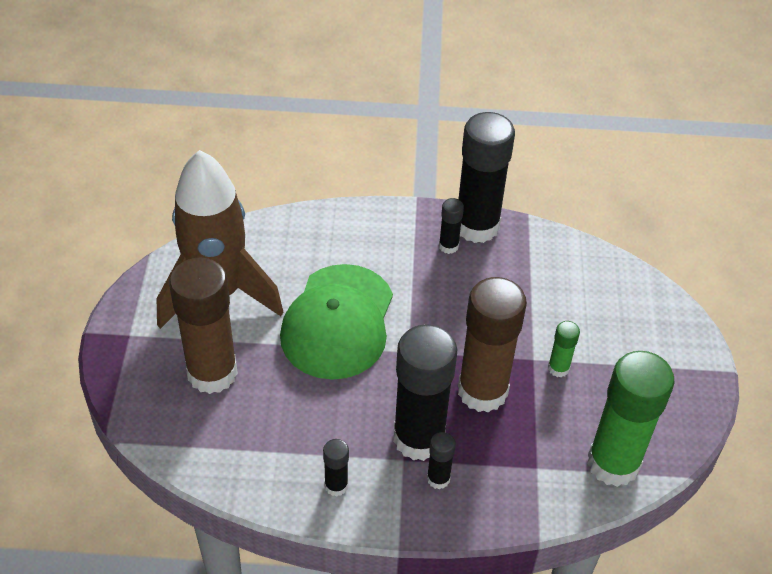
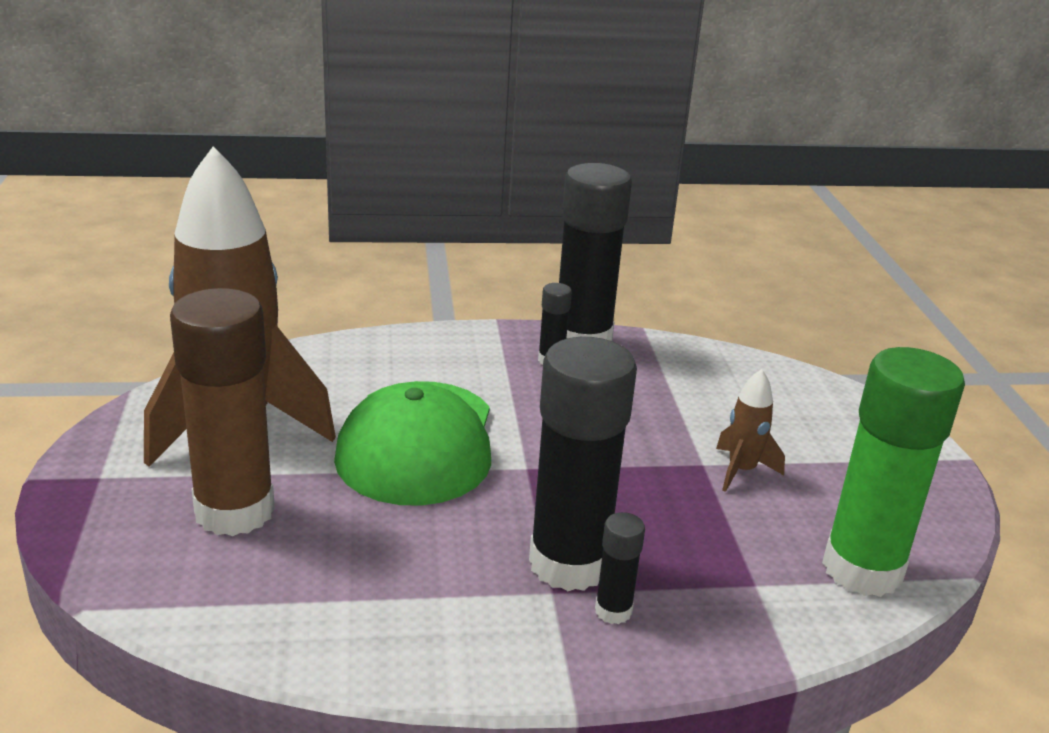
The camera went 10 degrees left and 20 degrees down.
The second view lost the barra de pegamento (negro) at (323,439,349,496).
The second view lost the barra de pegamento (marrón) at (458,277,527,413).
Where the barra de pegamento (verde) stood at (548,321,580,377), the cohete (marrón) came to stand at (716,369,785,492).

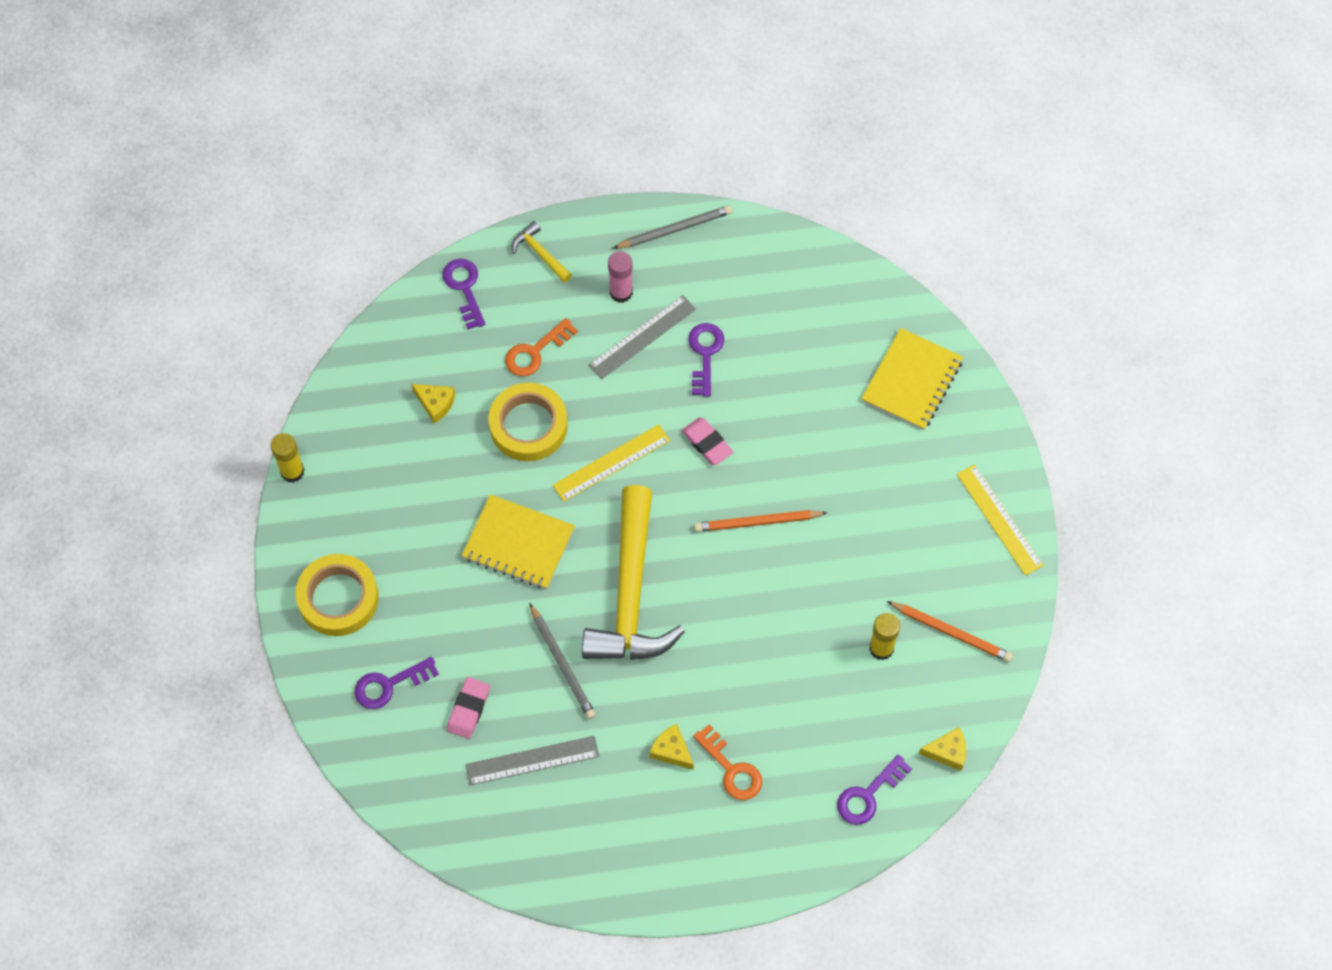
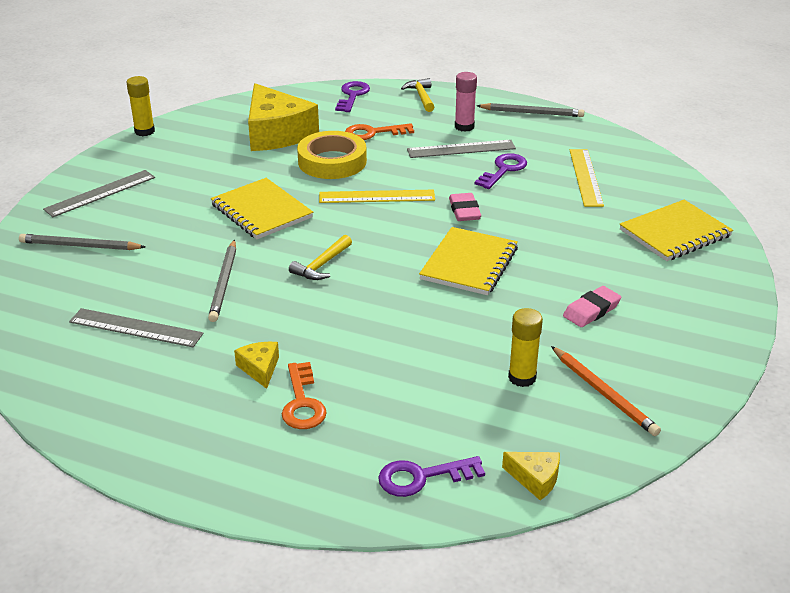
The camera went 30 degrees right and 30 degrees down.
Where the cinta adhesiva (amarillo) stood at (296,554,379,636), the regla (gris) came to stand at (43,170,155,217).
Where the llave (morado) stood at (354,657,439,709), the lápiz (gris) came to stand at (19,234,145,250).
The size of the queso (amarillo) at (411,384,455,424) changed by a factor of 2.28.
The goma de borrar (rosa) ended up elsewhere, having gone from (447,677,490,739) to (563,286,621,327).
The size of the martillo (amarillo) at (582,485,685,660) changed by a factor of 0.42.
Where the lápiz (naranja) stood at (694,510,827,532), the cuaderno (amarillo) came to stand at (419,227,518,295).
The regla (amarillo) ended up elsewhere, having gone from (957,464,1043,576) to (570,149,604,207).

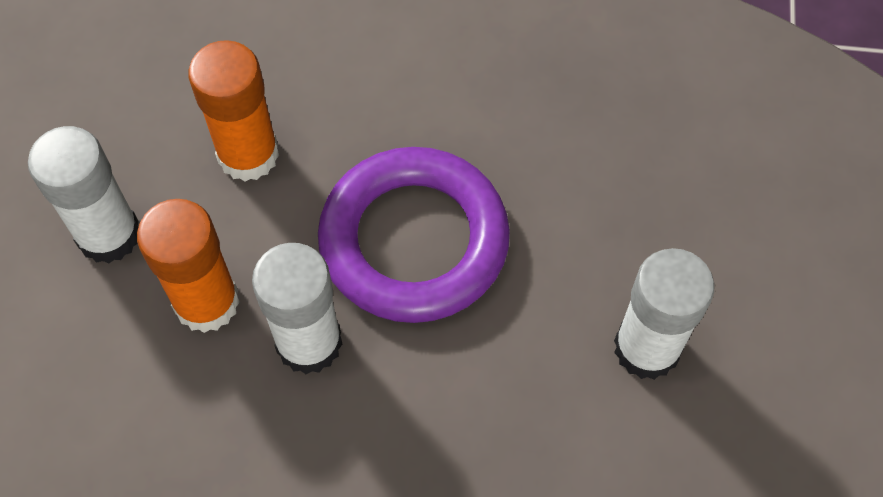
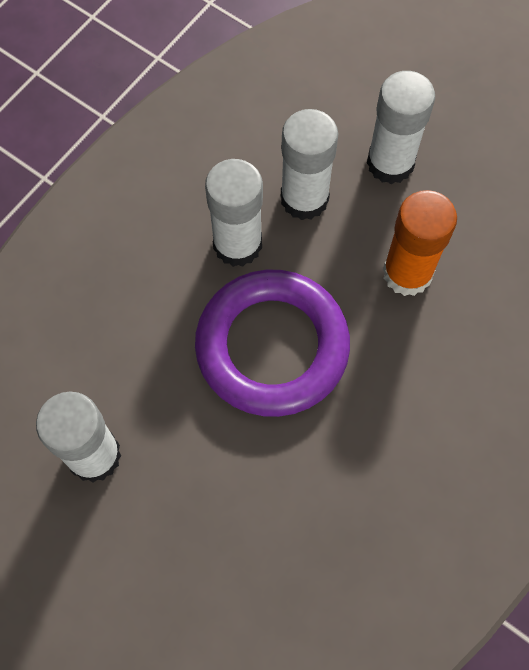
The camera went 120 degrees right and 5 degrees up.
What was the barra de pegamento (naranja) at (137,199,240,333) turned into the barra de pegamento (blanco) at (281,109,338,220).

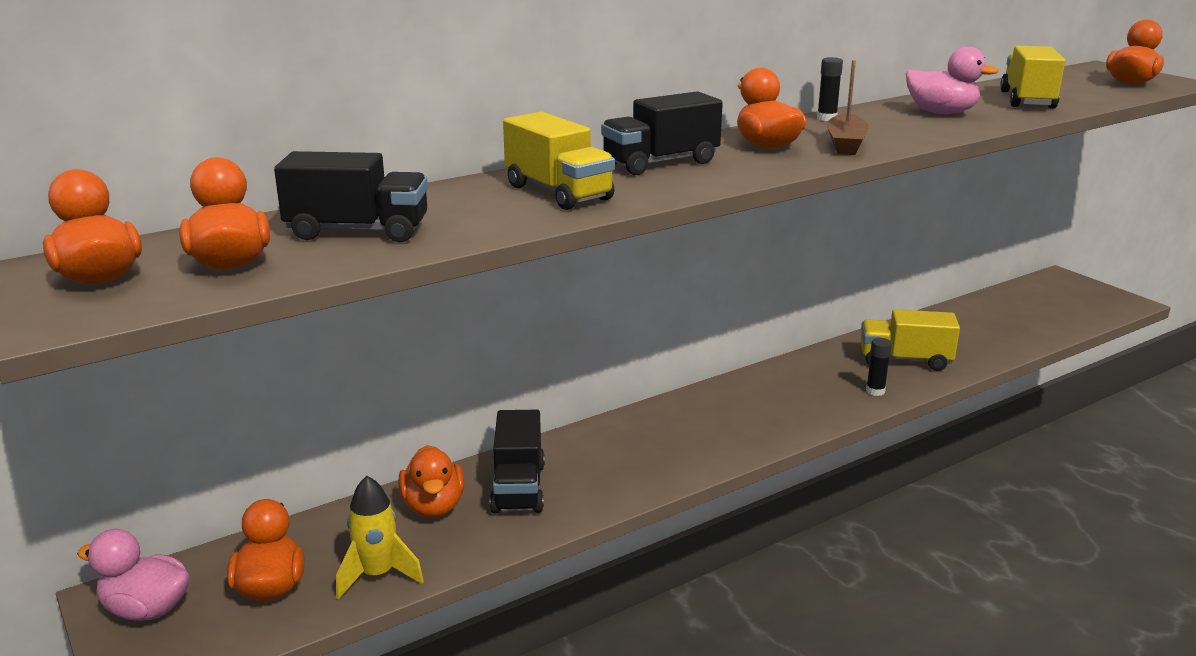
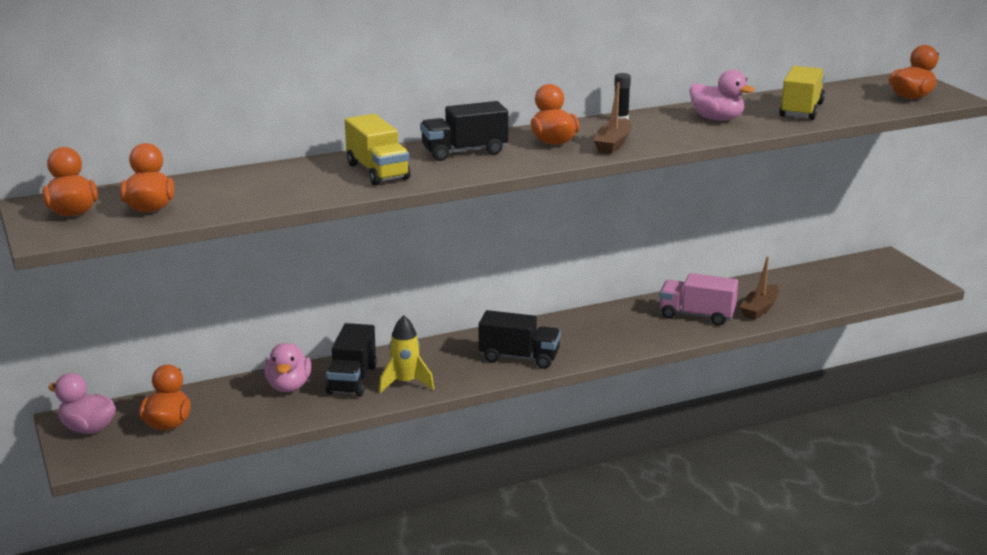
The camera went 10 degrees right and 0 degrees up.
The camión (negro) ended up elsewhere, having gone from (274,151,428,242) to (479,310,561,369).
The cohete (amarillo) ended up elsewhere, having gone from (336,476,424,600) to (379,315,434,393).
What was the pato (naranja) at (398,445,464,517) turned into the pato (rosa) at (264,343,311,392).
What was the camión (amarillo) at (861,309,960,371) turned into the camión (rosa) at (659,273,738,326).
The second view lost the barra de pegamento (negro) at (866,338,892,396).
The second view gained the barco (marrón) at (739,256,779,320).

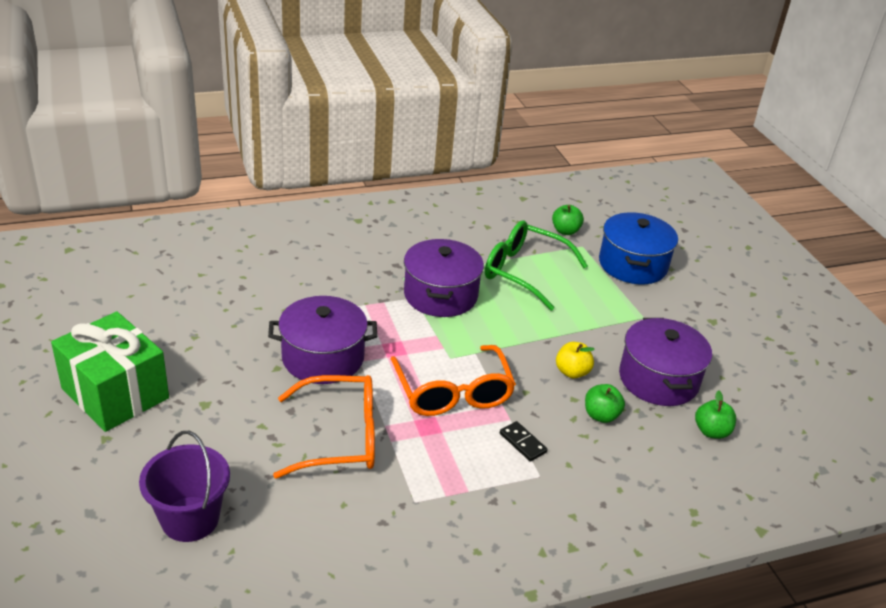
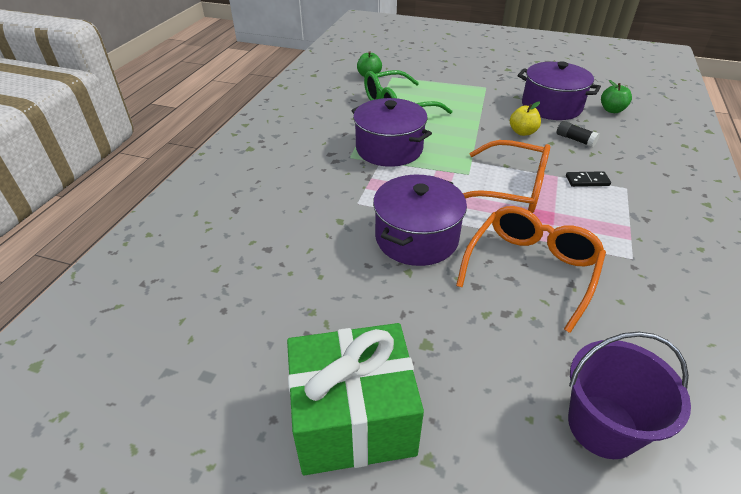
The camera went 50 degrees left and 5 degrees up.
Where the manzana (verde) stood at (585,384,625,423), the barra de pegamento (negro) came to stand at (557,121,600,147).
The second view lost the olla (azul) at (599,212,678,284).

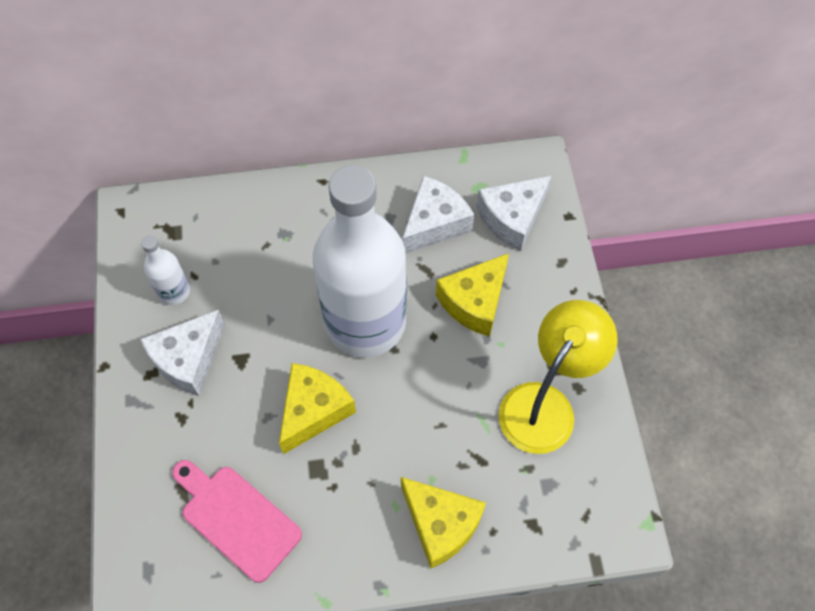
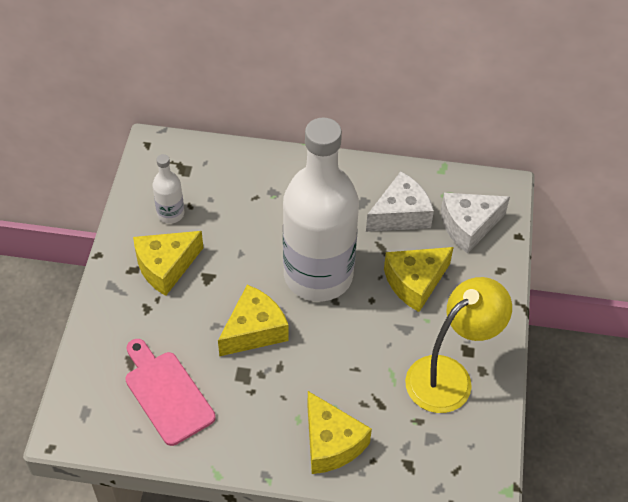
The camera went 15 degrees right and 10 degrees down.
What was the queso (blanco) at (140,310,225,396) turned into the queso (amarillo) at (133,231,203,296).

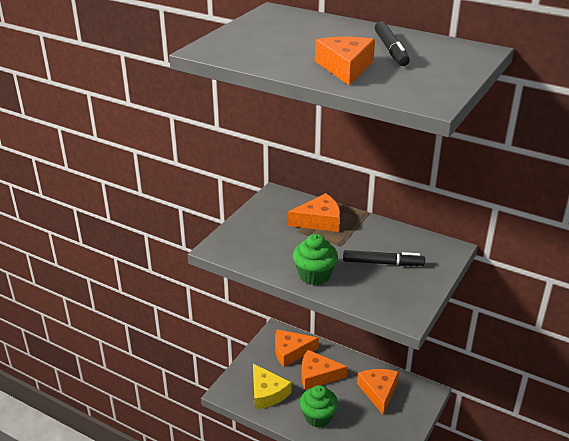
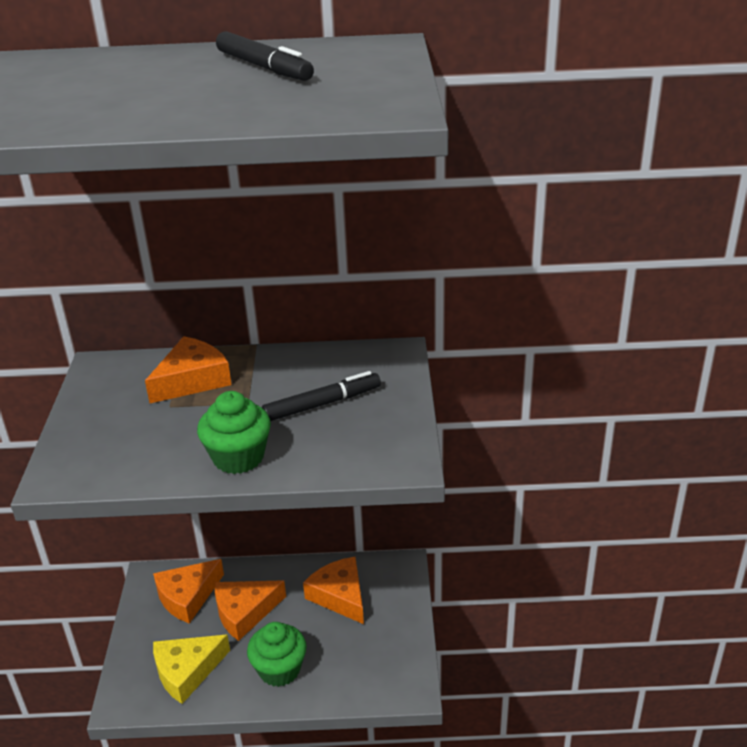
The camera went 30 degrees left and 0 degrees up.
The queso (amarillo) at (253,364,291,409) ended up facing another way, 120 degrees clockwise from before.
The second view lost the queso (naranja) at (315,37,375,85).

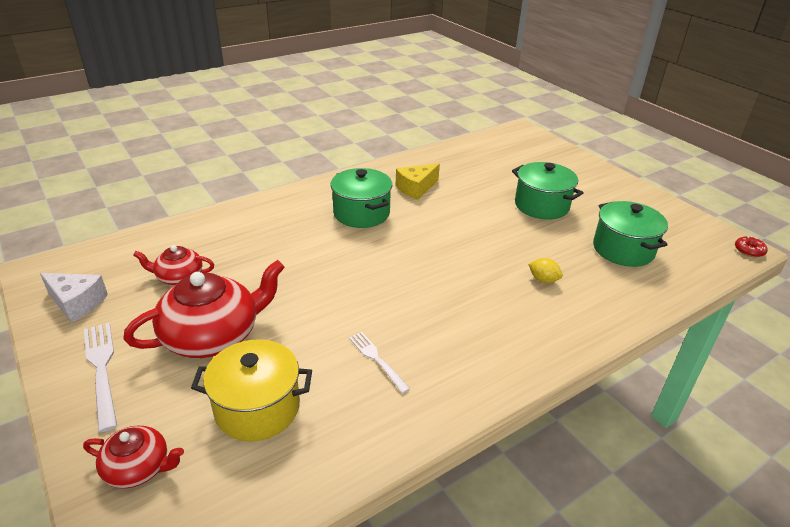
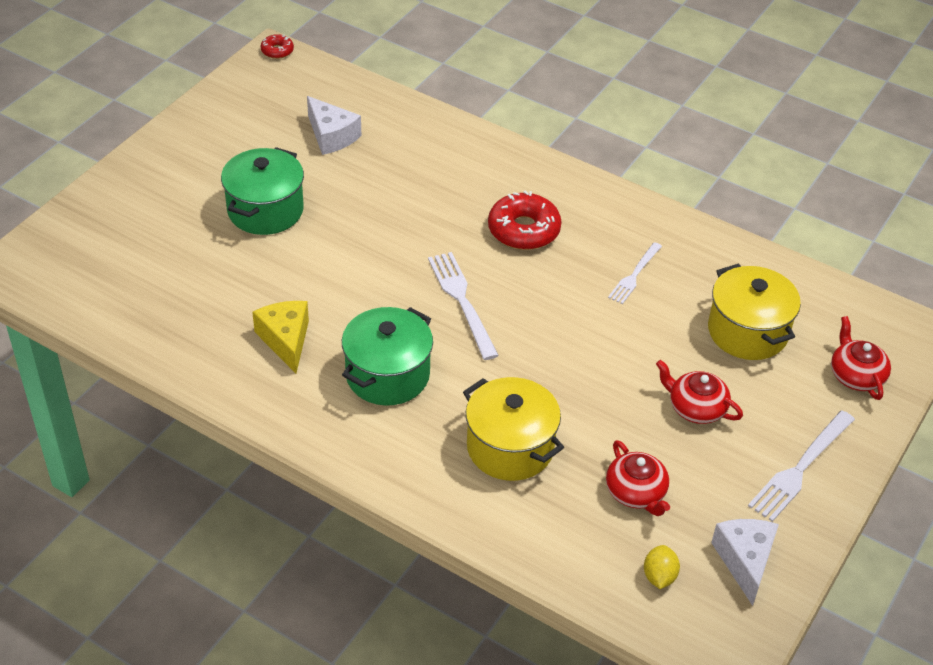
The camera went 115 degrees left and 10 degrees up.
The size of the tetera (rojo) at (123,260,285,358) changed by a factor of 0.54.
The queso (amarillo) at (396,164,440,200) ended up facing another way, 135 degrees counterclockwise from before.
The limón (amarillo) ended up elsewhere, having gone from (528,258,563,283) to (644,545,680,589).
Where the olla (verde) stood at (593,201,668,267), the queso (blanco) came to stand at (307,96,361,155).
The second view gained the tenedor (blanco) at (428,252,499,360).
The second view gained the olla (amarillo) at (463,377,564,481).
The second view gained the rosquilla (rojo) at (488,191,561,250).

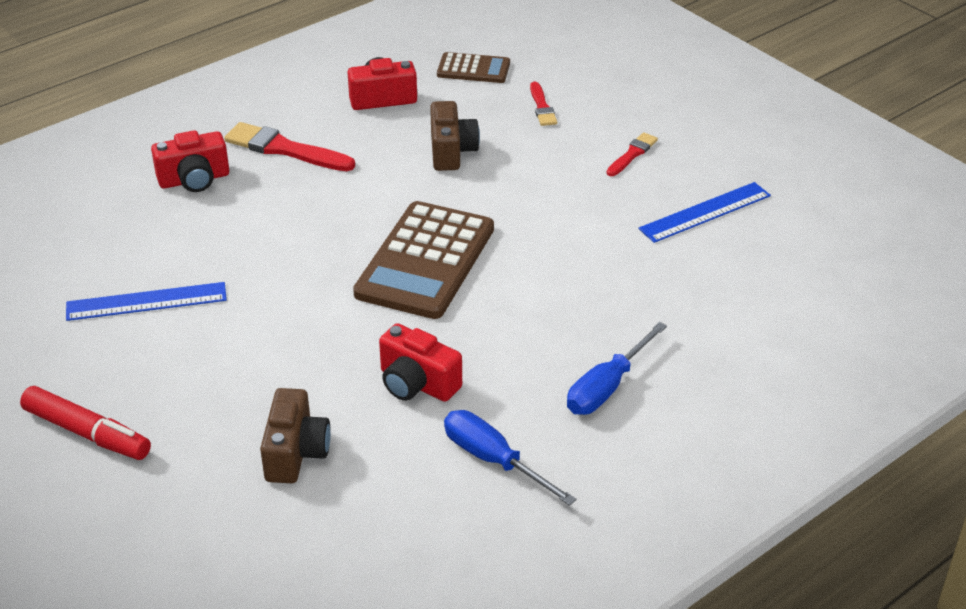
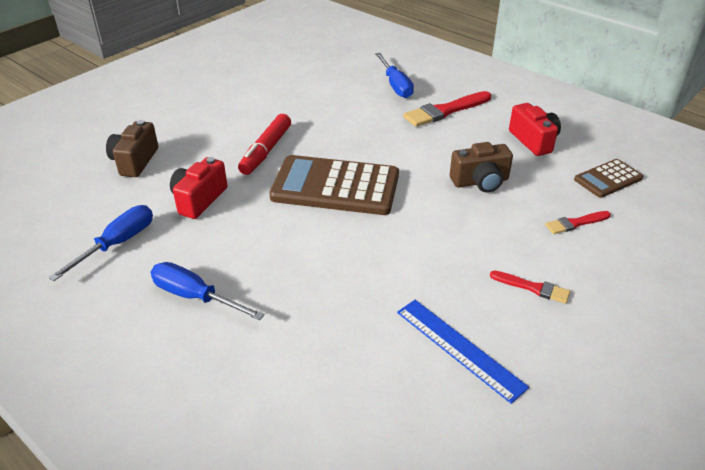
The camera went 80 degrees right and 0 degrees up.
The rotulador (rojo) ended up elsewhere, having gone from (20,386,151,460) to (238,114,291,175).
The second view lost the regla (azul) at (66,282,227,321).
Where the cámara (rojo) stood at (151,130,229,192), the destornillador (azul) came to stand at (375,53,414,98).
The pincel (rojo) at (224,122,355,171) ended up facing another way, 135 degrees counterclockwise from before.
The cámara (marrón) at (260,388,331,483) ended up facing another way, 105 degrees clockwise from before.
The calculadora (marrón) at (437,52,510,83) ended up facing another way, 60 degrees clockwise from before.

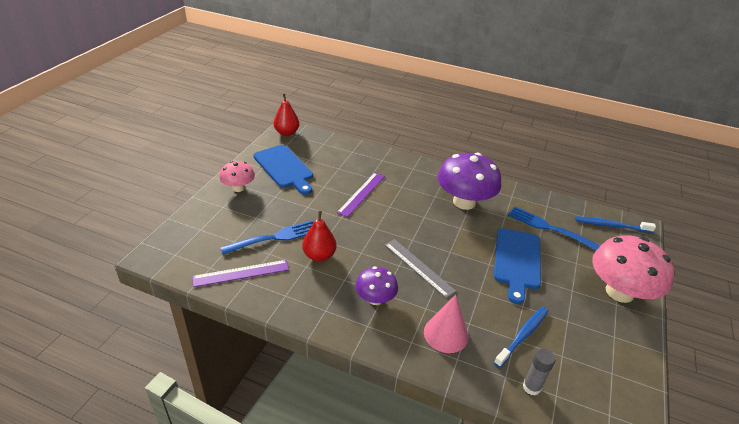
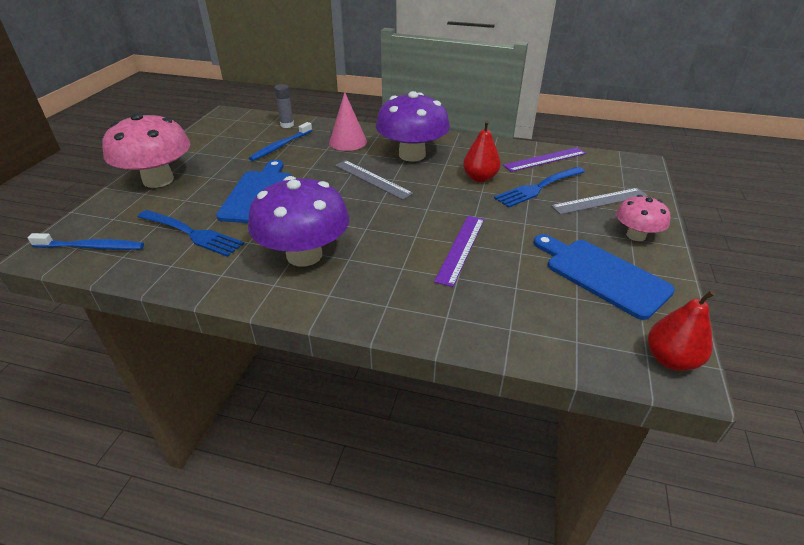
The camera went 175 degrees right and 0 degrees up.
The size of the seta (morado) at (355,266,398,305) changed by a factor of 1.83.
The second view gained the regla (gris) at (551,188,648,215).

